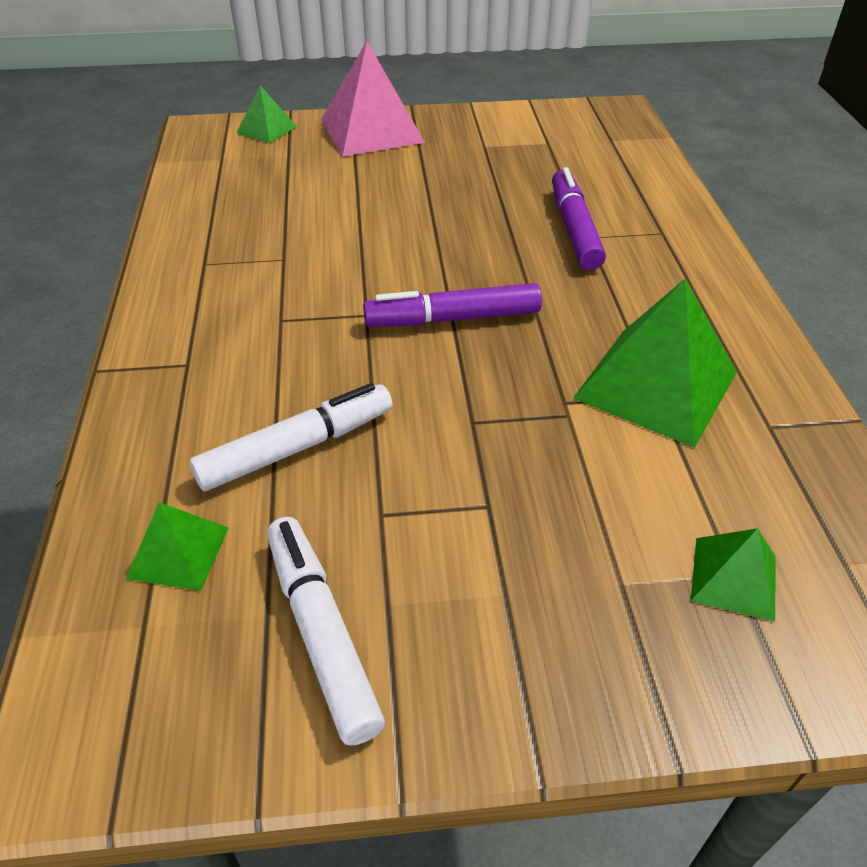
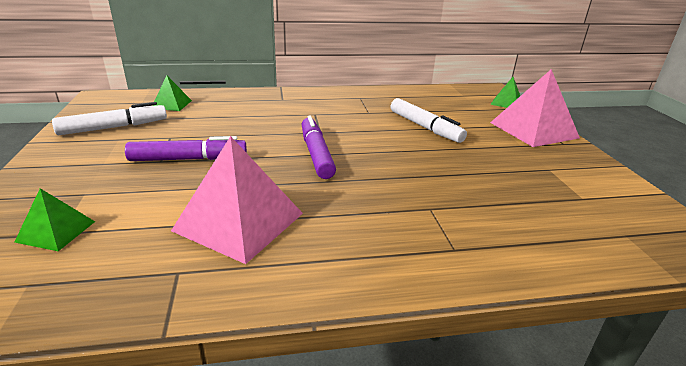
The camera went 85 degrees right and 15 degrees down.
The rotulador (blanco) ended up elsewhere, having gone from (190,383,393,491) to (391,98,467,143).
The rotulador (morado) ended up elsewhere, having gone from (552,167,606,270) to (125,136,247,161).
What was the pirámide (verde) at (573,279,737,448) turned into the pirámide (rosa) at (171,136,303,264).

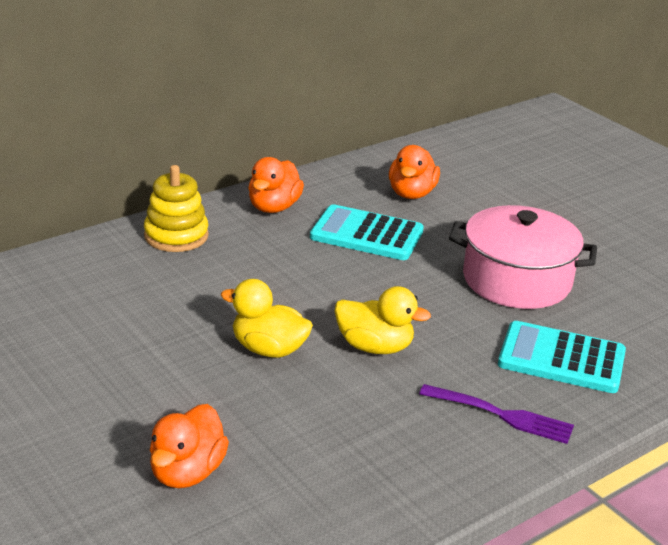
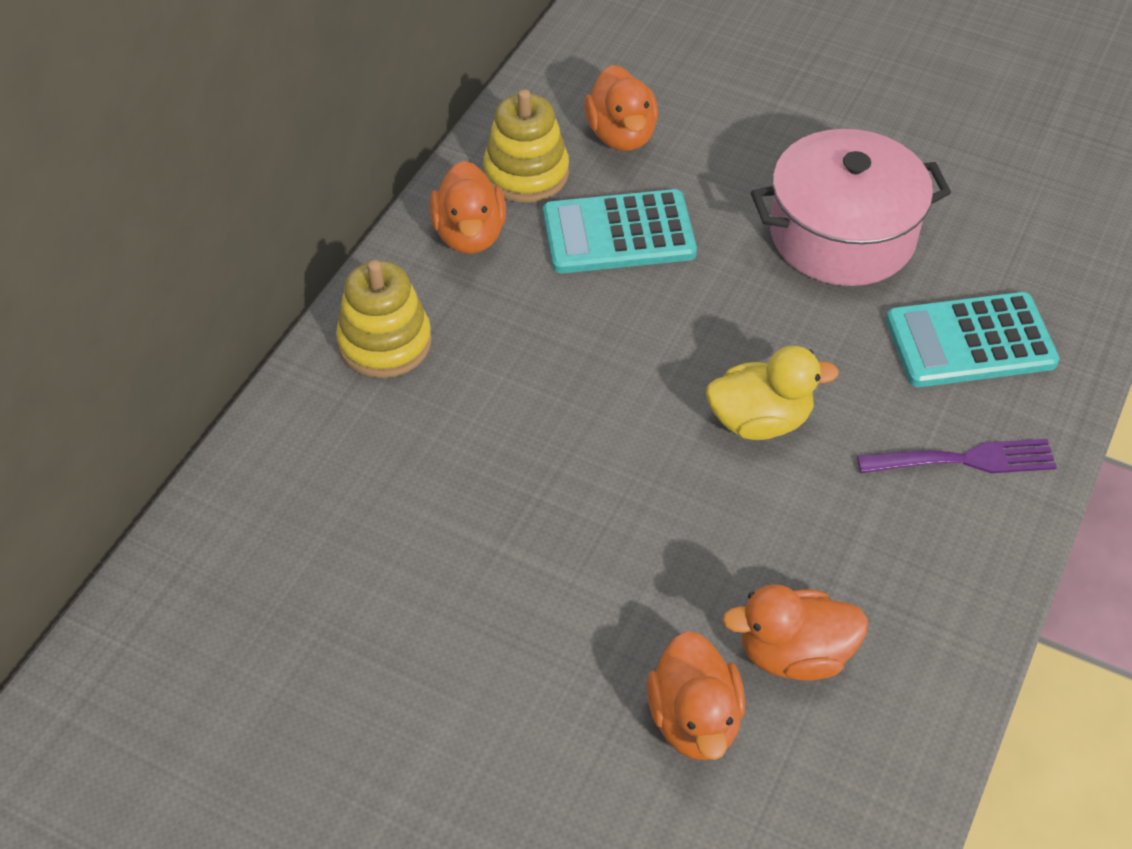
The camera went 25 degrees left and 20 degrees up.
The second view lost the pato (amarillo) at (220,279,313,358).
The second view gained the juguete apilable (amarillo) at (483,89,569,203).
The second view gained the pato (naranja) at (722,584,868,681).

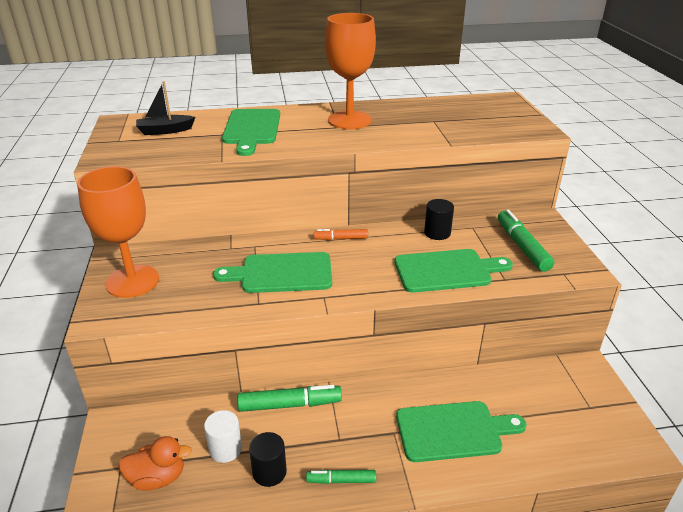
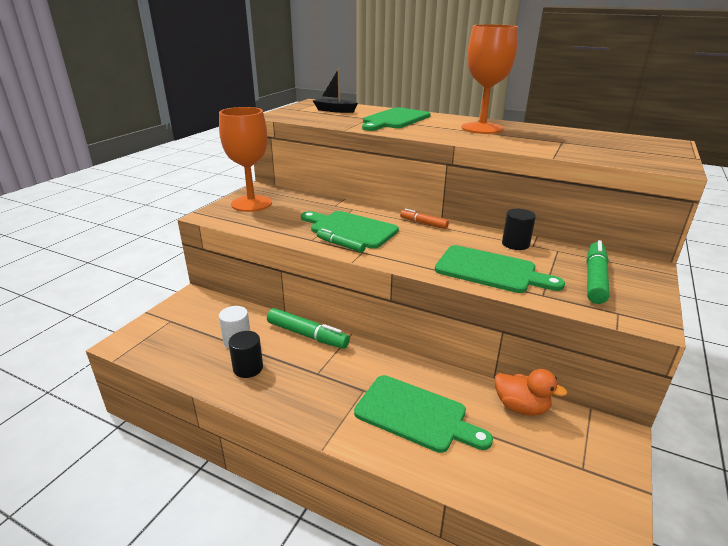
The camera went 35 degrees right and 5 degrees down.
The pato (naranja) ended up elsewhere, having gone from (118,436,192,491) to (495,369,568,416).
The rotulador (verde) ended up elsewhere, having gone from (306,469,376,484) to (317,228,366,253).

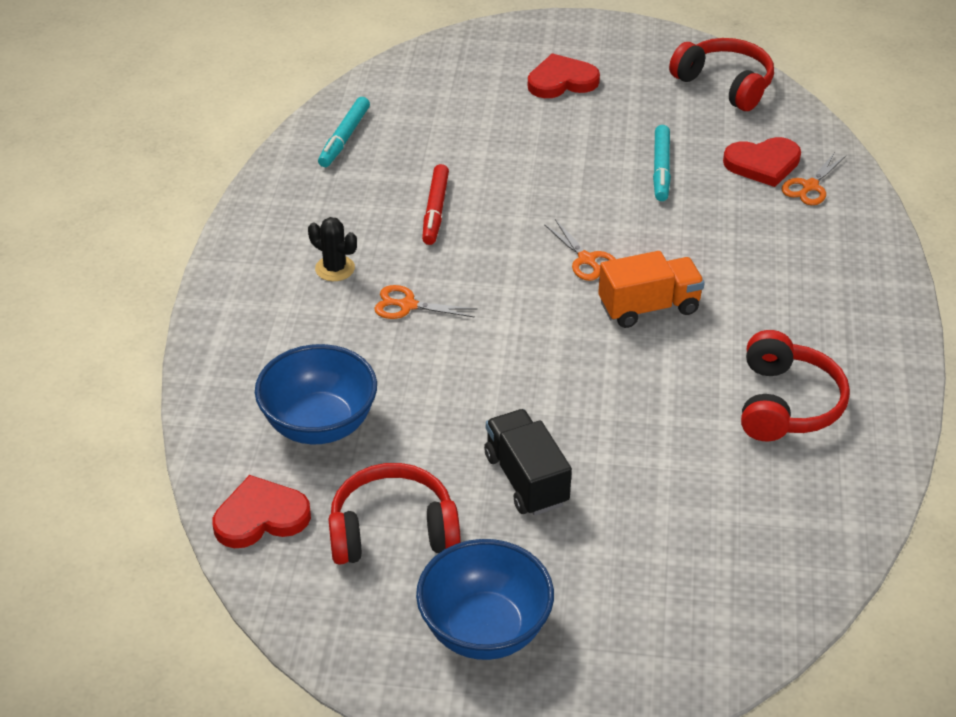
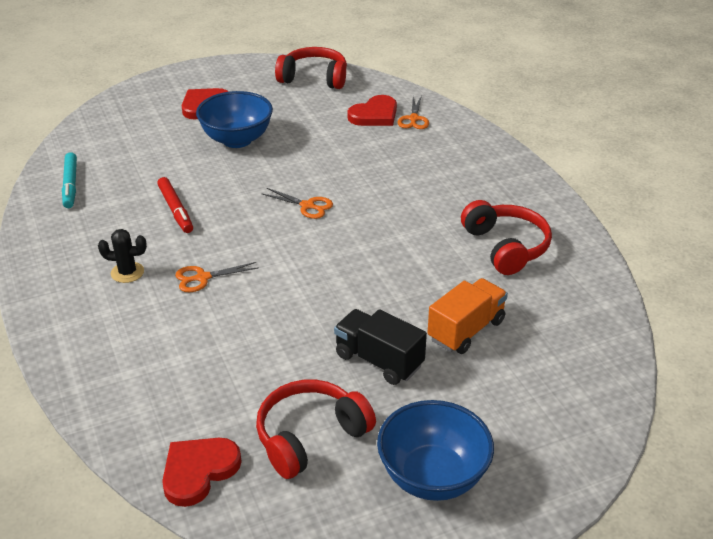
The camera went 30 degrees left and 5 degrees down.
The cuenco (azul) ended up elsewhere, having gone from (255,344,377,444) to (196,91,273,148).
The camión (naranja) ended up elsewhere, having gone from (598,251,705,328) to (428,278,508,354).
The second view lost the rotulador (turquesa) at (653,125,671,201).

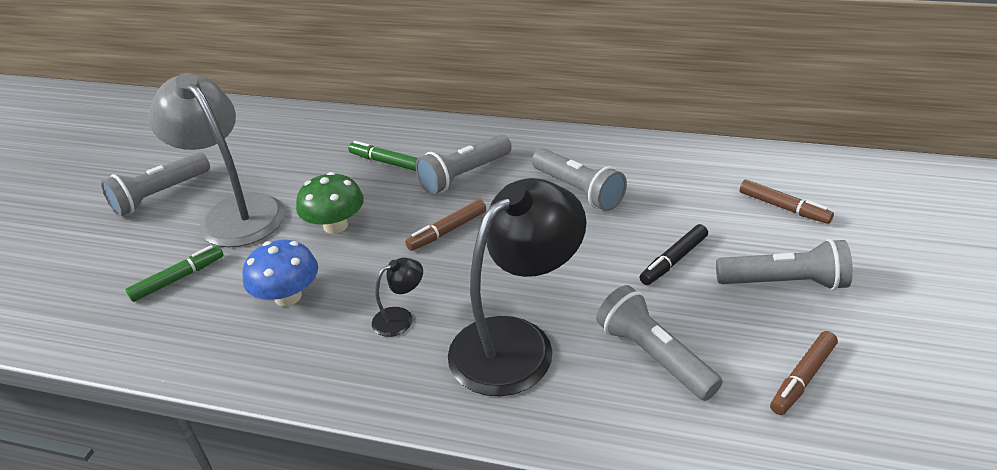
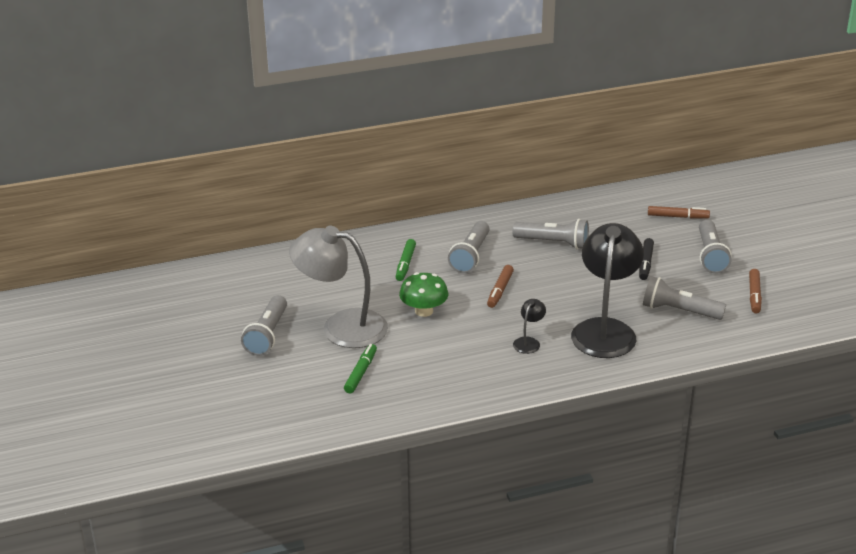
The camera went 35 degrees left and 5 degrees down.
The second view lost the seta (azul) at (242,240,318,306).
The rotulador (verde) at (348,141,418,171) ended up facing another way, 75 degrees counterclockwise from before.
The lámpara de mano (gris) at (716,239,853,290) ended up facing another way, 120 degrees clockwise from before.

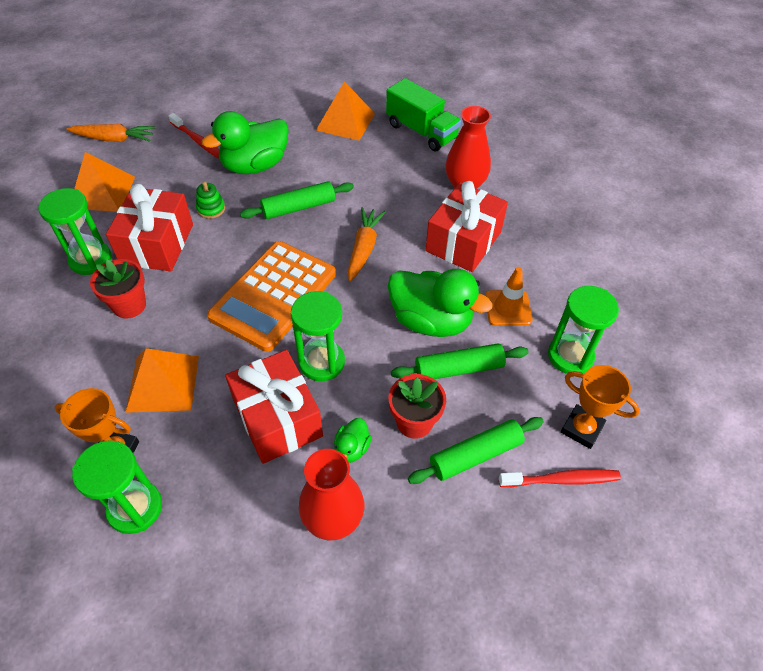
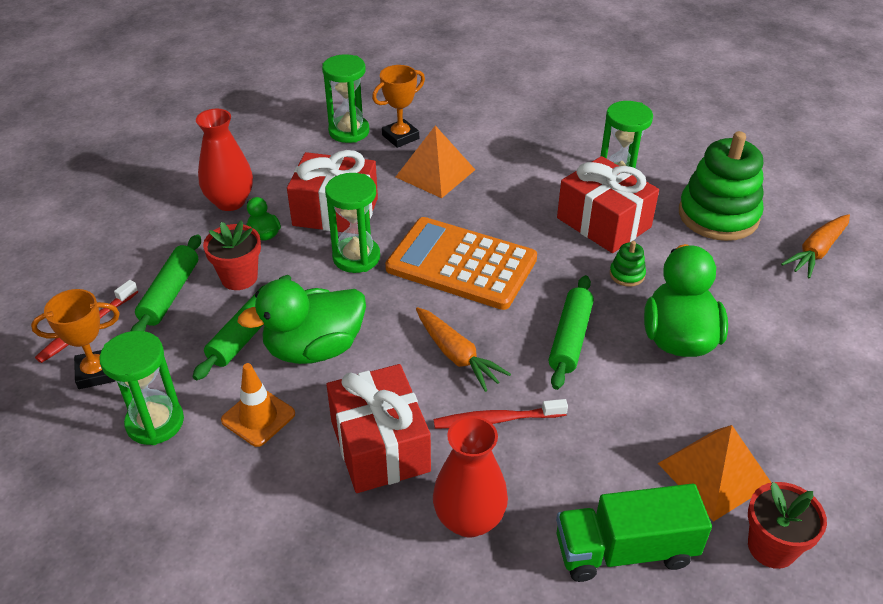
The camera went 130 degrees right and 10 degrees down.
Where the pirámide (naranja) stood at (74,152,135,212), the juguete apilable (verde) came to stand at (679,131,764,241).
The maceta (rojo) ended up elsewhere, having gone from (90,259,146,318) to (748,482,827,569).
The cepillo de dientes (rojo) ended up elsewhere, having gone from (169,113,219,159) to (434,399,568,429).
The calculadora (naranja) at (207,241,336,352) ended up facing another way, 45 degrees counterclockwise from before.

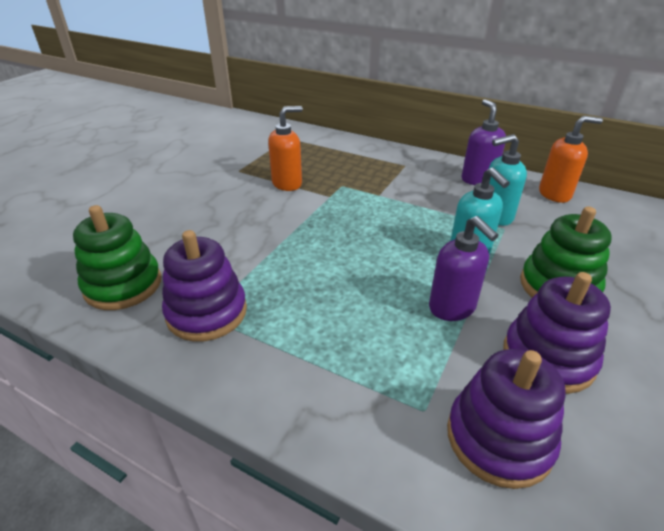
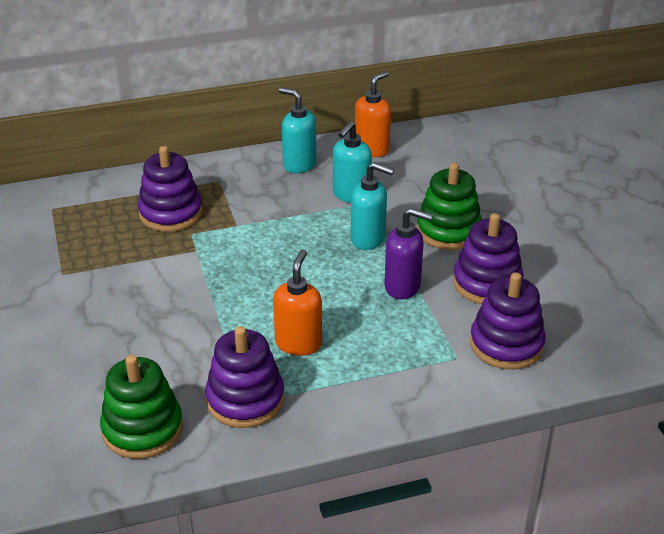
The camera went 45 degrees left and 0 degrees up.
The dispensador de jabón (naranja) ended up elsewhere, having gone from (268,106,303,191) to (273,249,322,356).
What was the dispensador de jabón (morado) at (462,99,506,185) turned into the dispensador de jabón (turquesa) at (279,87,317,173).
The second view gained the juguete apilable (morado) at (138,146,203,232).

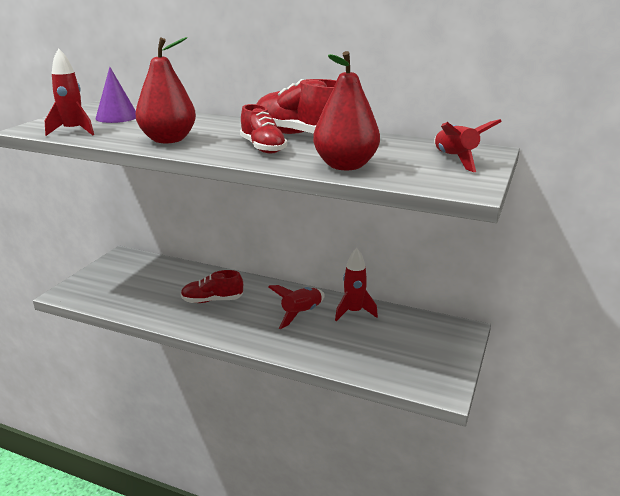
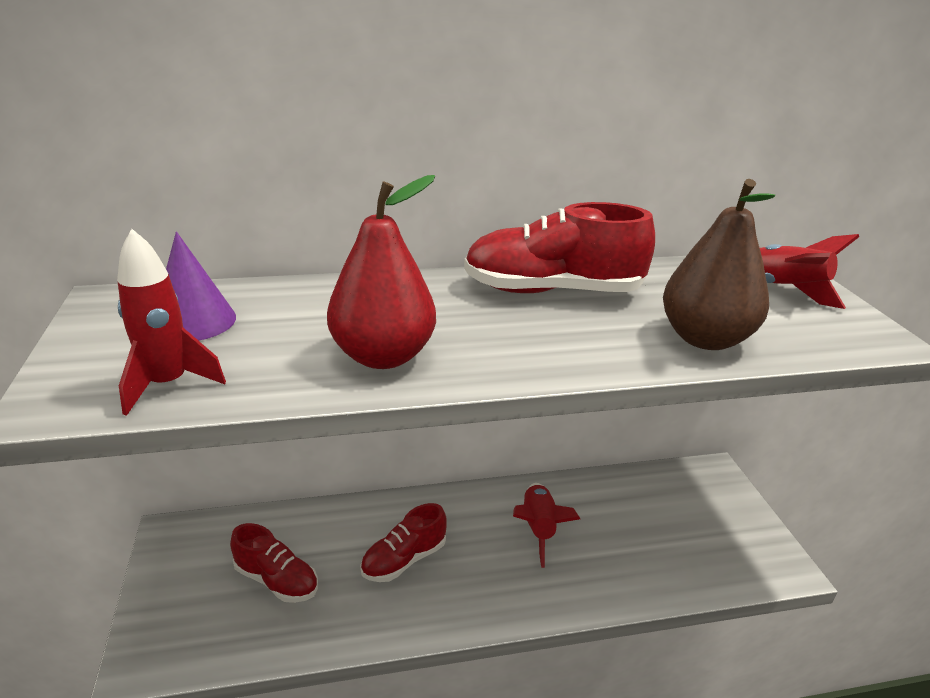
The camera went 35 degrees left and 5 degrees up.
The zapato (rojo) ended up elsewhere, having gone from (240,104,287,153) to (230,523,318,603).
What was the pera (rojo) at (313,51,380,170) turned into the pera (marrón) at (663,179,775,350).
The second view lost the cohete (rojo) at (335,248,378,321).

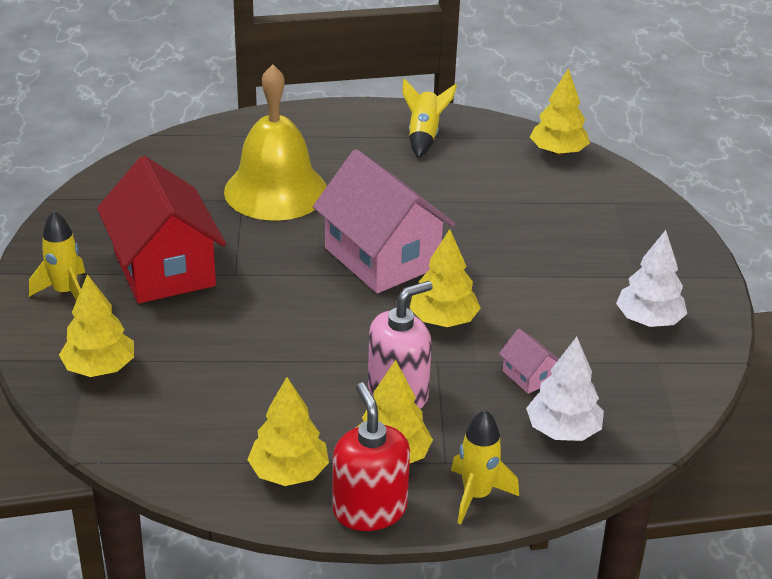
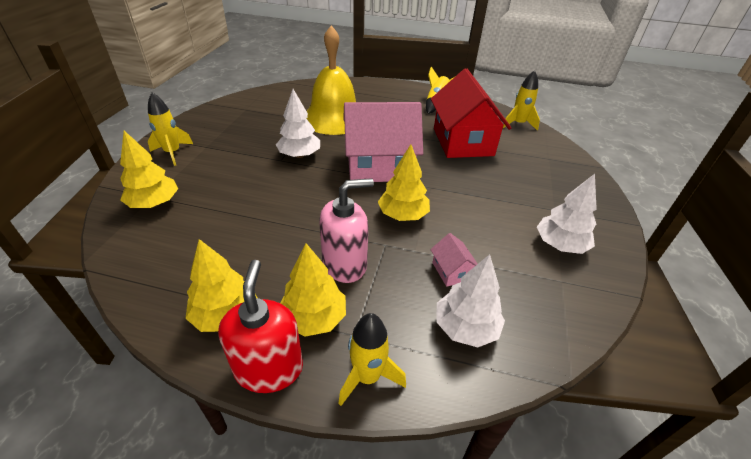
The camera went 15 degrees right and 5 degrees up.
The casa (rojo) ended up elsewhere, having gone from (97,156,226,303) to (431,69,511,158).
The casa (rosa) at (313,149,455,293) ended up facing another way, 75 degrees counterclockwise from before.
Where the árbol (amarillo) stood at (530,68,590,156), the cohete (amarillo) came to stand at (503,70,540,131).
The second view gained the árbol (blanco) at (276,89,320,158).

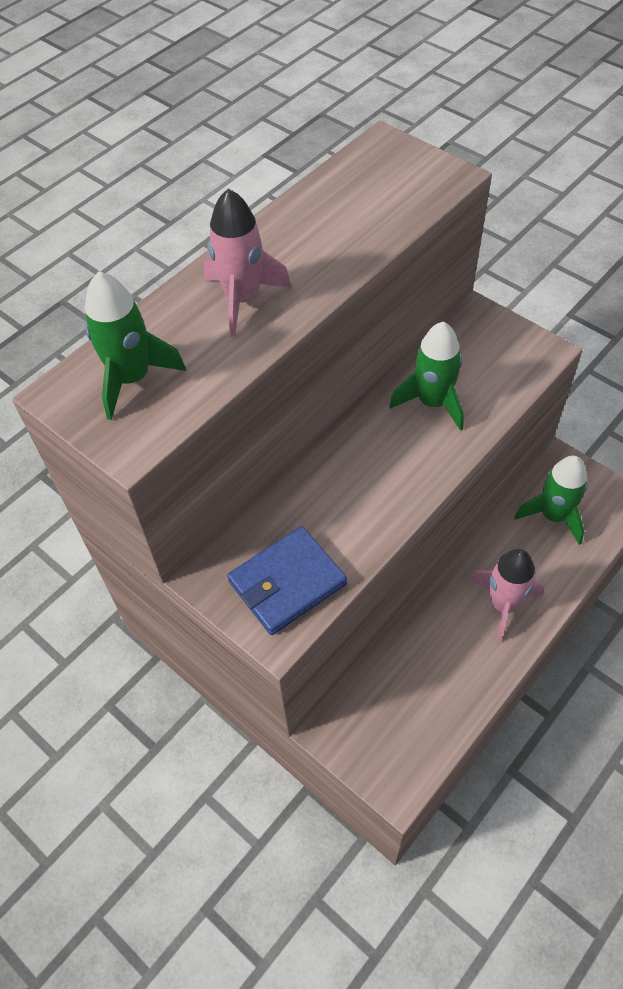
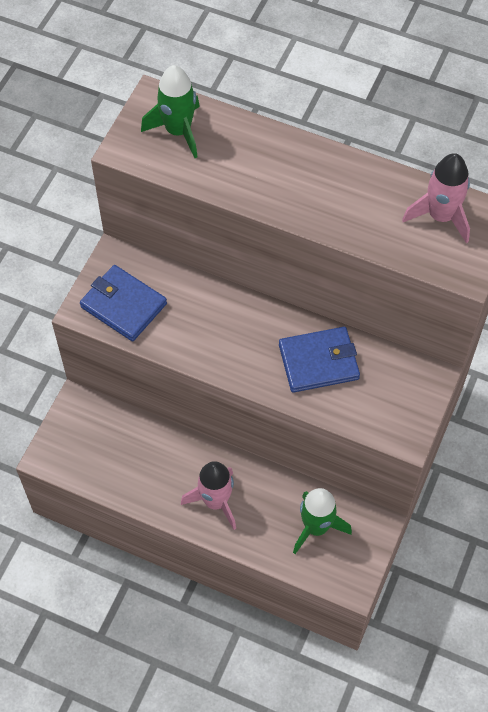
The camera went 70 degrees right and 5 degrees up.
The cohete (rosa) ended up elsewhere, having gone from (204,188,291,337) to (402,153,470,243).
Where the cohete (verde) stood at (389,322,464,431), the cartera (azul) came to stand at (279,327,360,393).

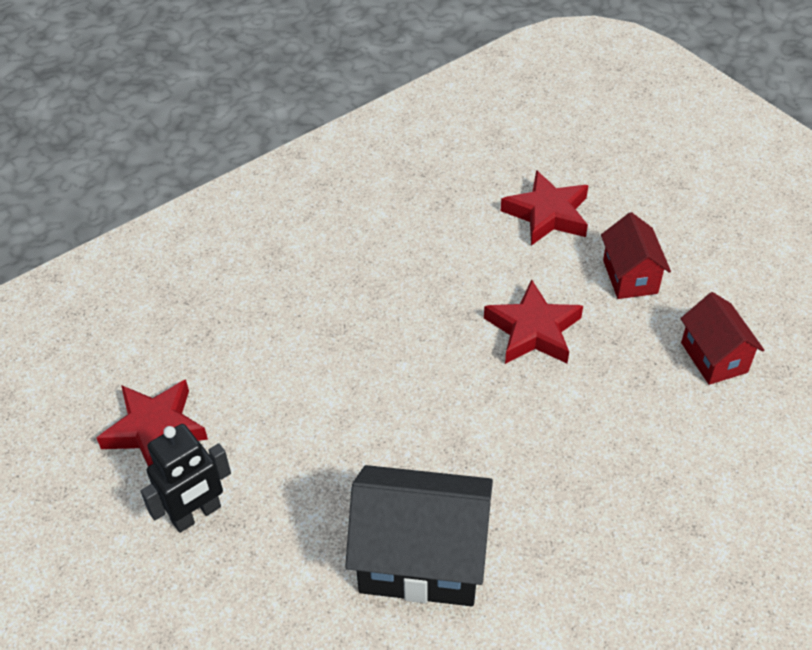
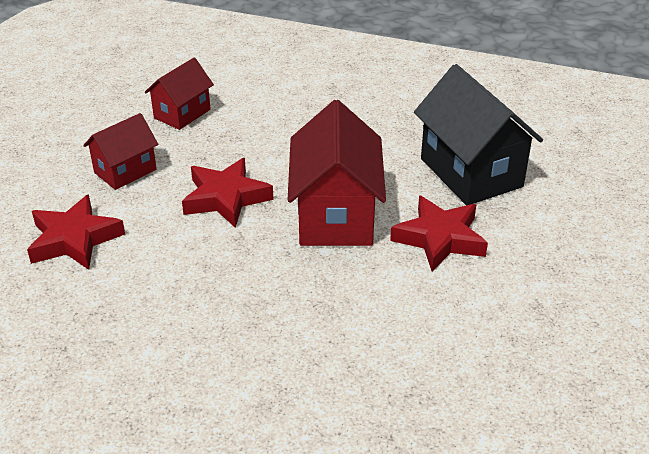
The camera went 125 degrees left and 10 degrees down.
The estrella (rojo) ended up elsewhere, having gone from (97,379,208,467) to (390,196,488,272).
The second view lost the robot (negro) at (140,424,231,533).
The second view gained the casa (rojo) at (288,100,386,246).

